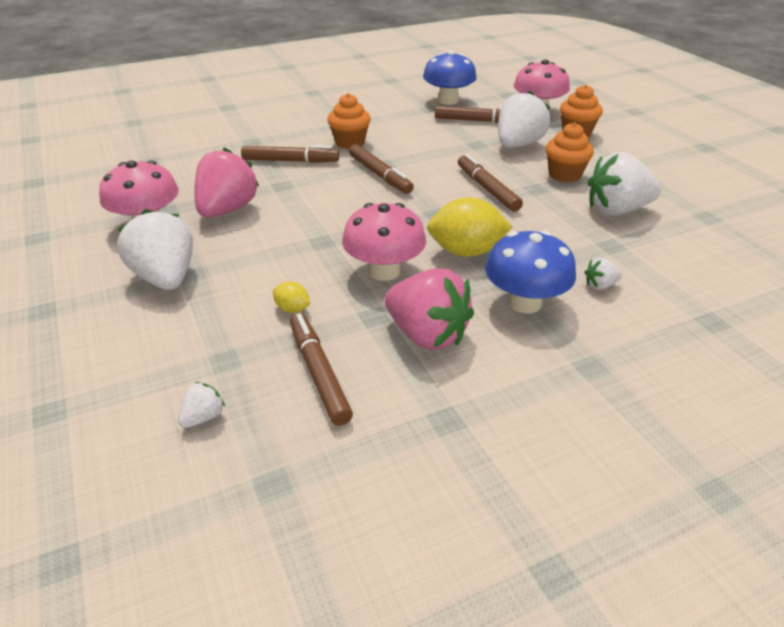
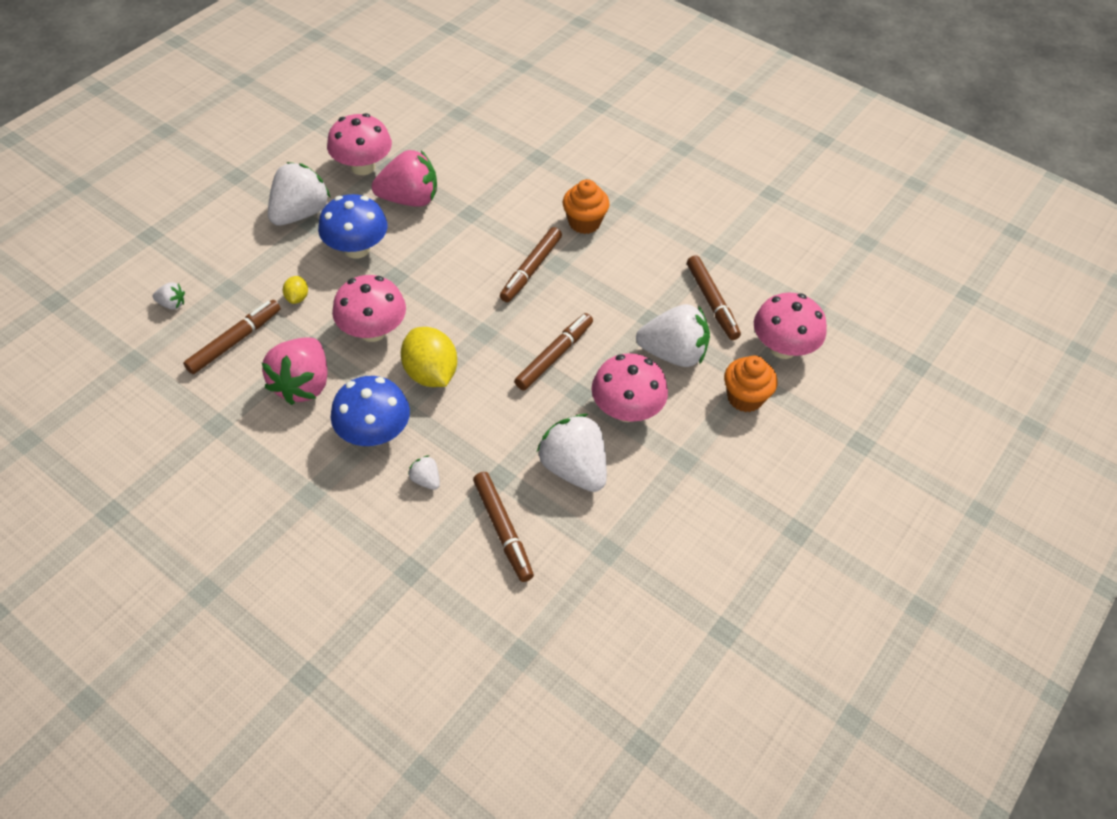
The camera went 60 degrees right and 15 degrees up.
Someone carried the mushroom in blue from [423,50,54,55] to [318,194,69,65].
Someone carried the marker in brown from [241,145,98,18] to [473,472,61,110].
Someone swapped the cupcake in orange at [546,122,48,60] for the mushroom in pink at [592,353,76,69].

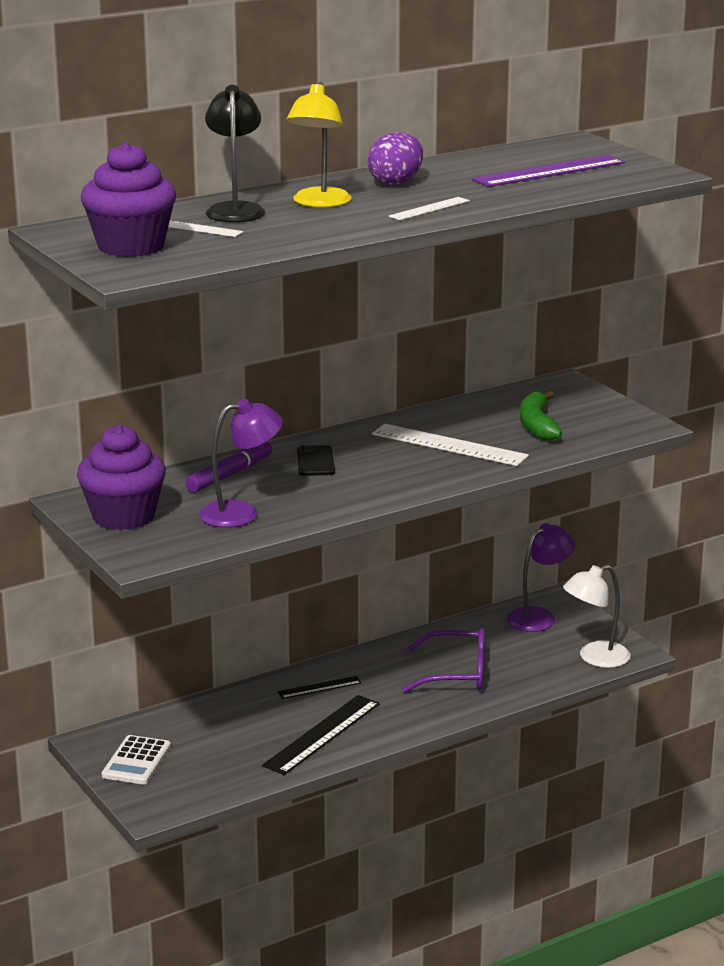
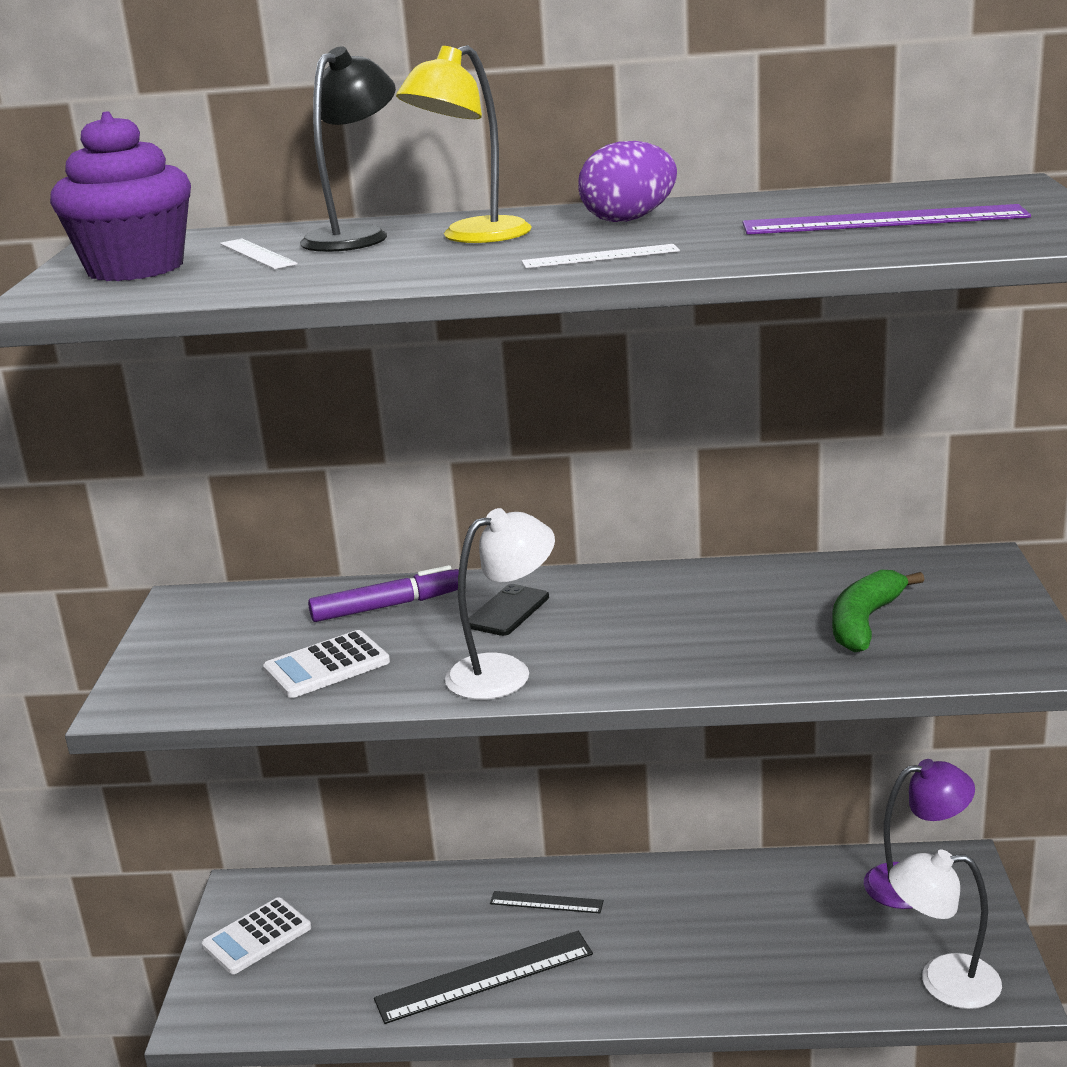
The camera went 35 degrees right and 0 degrees up.
Someone swapped the lamp in purple at [199,399,84,129] for the calculator in white at [263,630,127,68].
Someone put down the lamp in white at [445,508,110,192].
Someone took away the cupcake in purple at [77,425,89,105].
Someone took away the ruler in white at [372,424,157,42].
Someone took away the glasses in purple at [402,629,83,64].

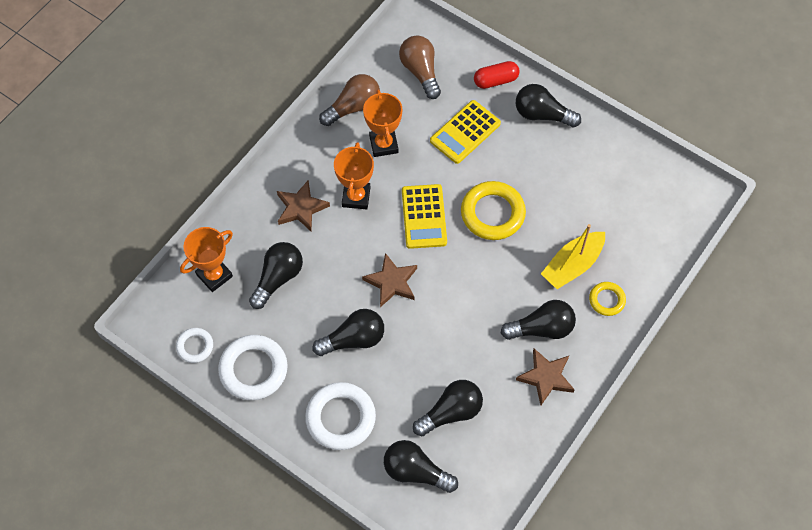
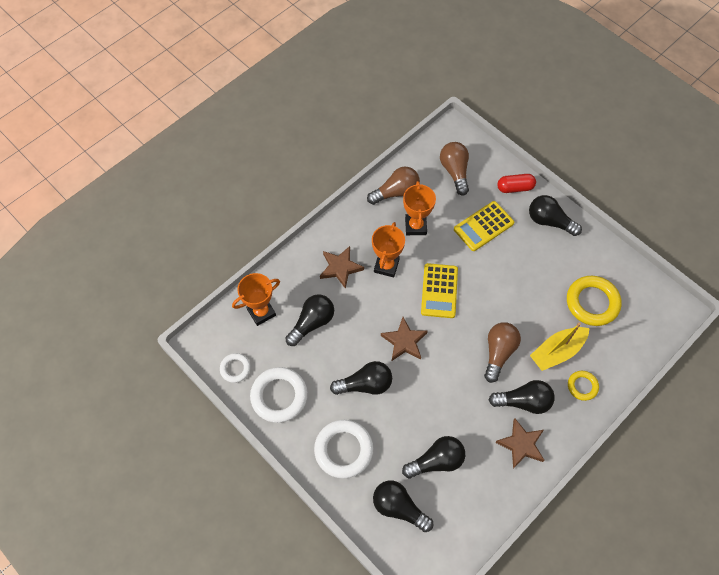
The camera went 10 degrees right and 0 degrees up.
Someone put down the light bulb in brown at [484,322,37,61].
Someone carried the ring in yellow from [461,181,65,59] to [567,276,55,50].

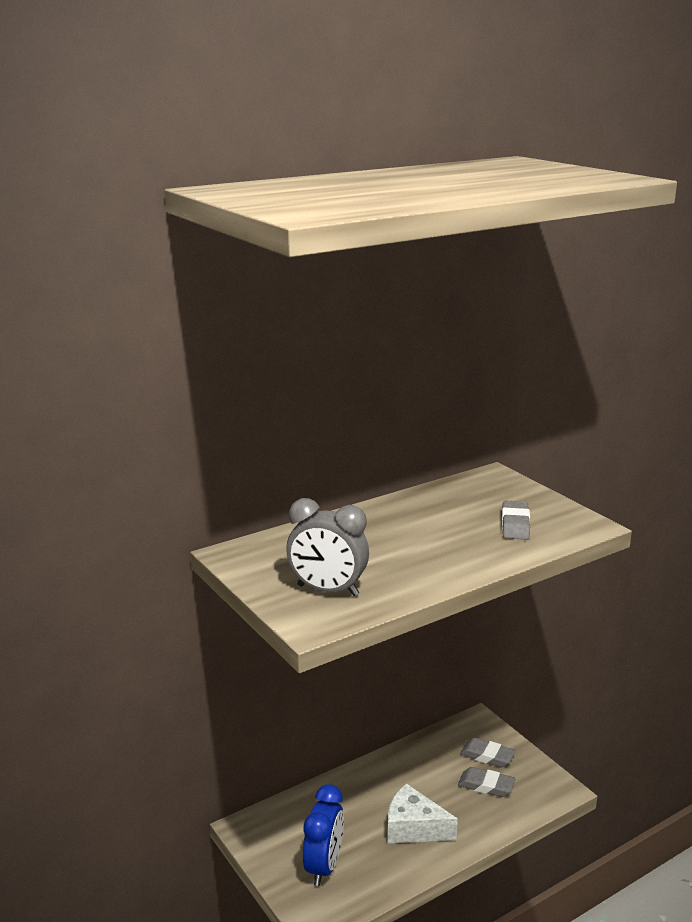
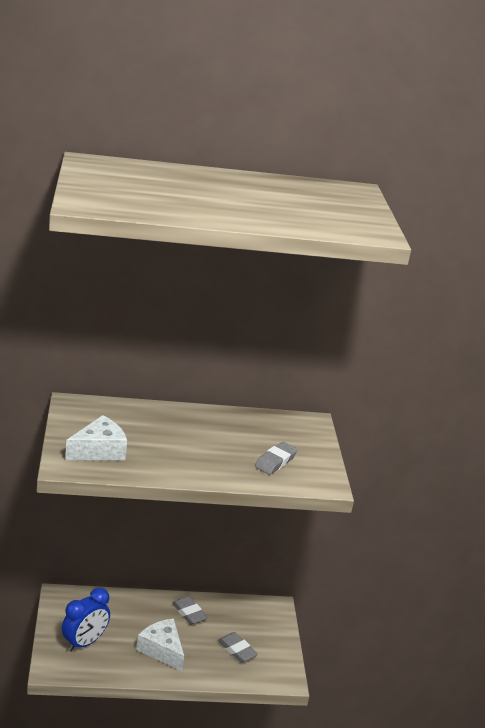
The camera went 25 degrees right and 5 degrees up.
Someone swapped the clock in grey at [286,498,83,98] for the cheese in white at [65,415,62,45].
Someone carried the eraser in grey from [460,738,56,30] to [172,596,35,29].

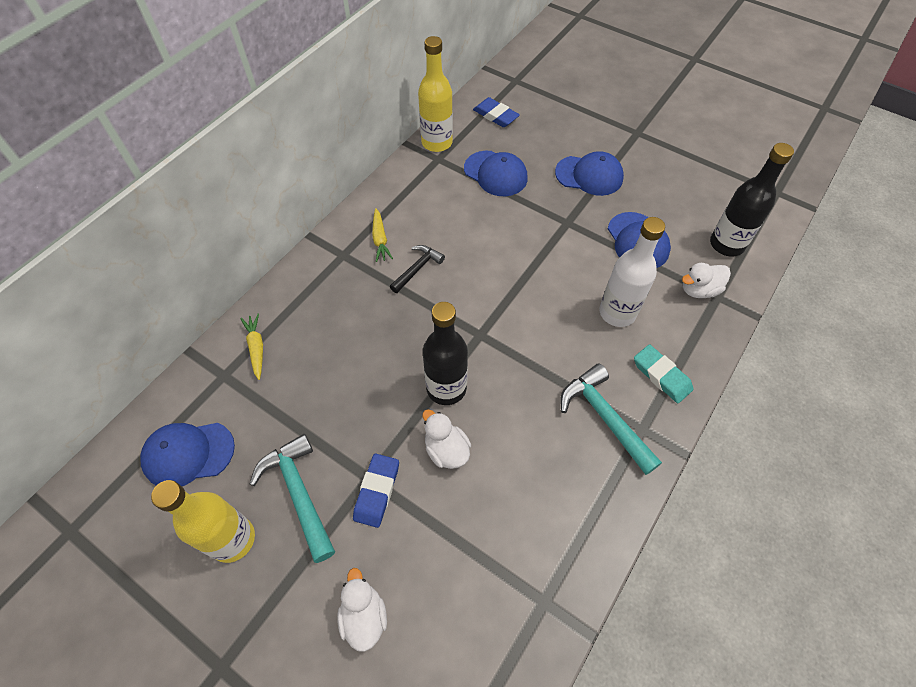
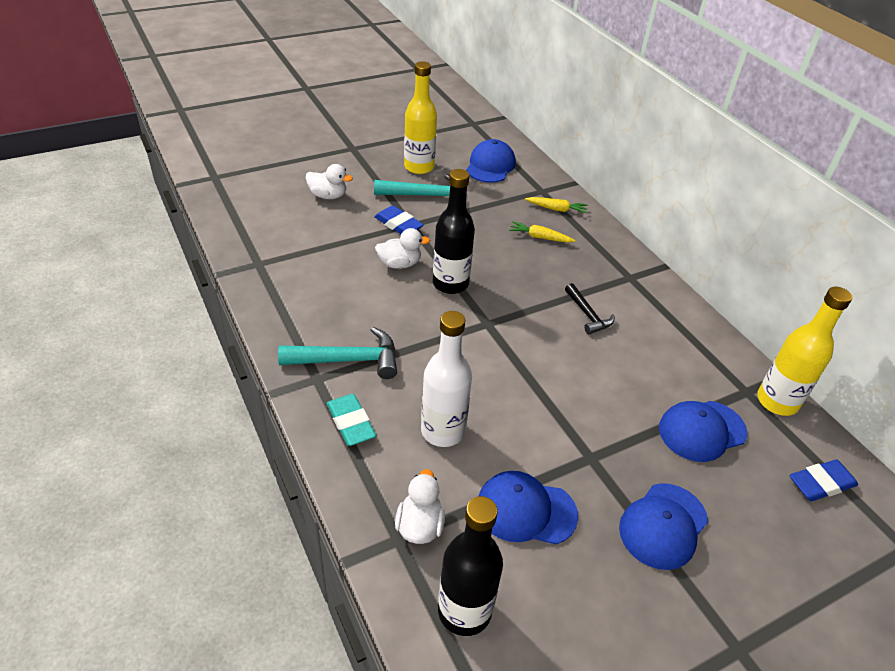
The camera went 115 degrees right and 15 degrees down.
Someone rotated the eraser in turquoise at [634,344,59,59] by 75 degrees clockwise.
Someone carried the carrot in yellow from [372,208,21,54] to [509,221,66,22].

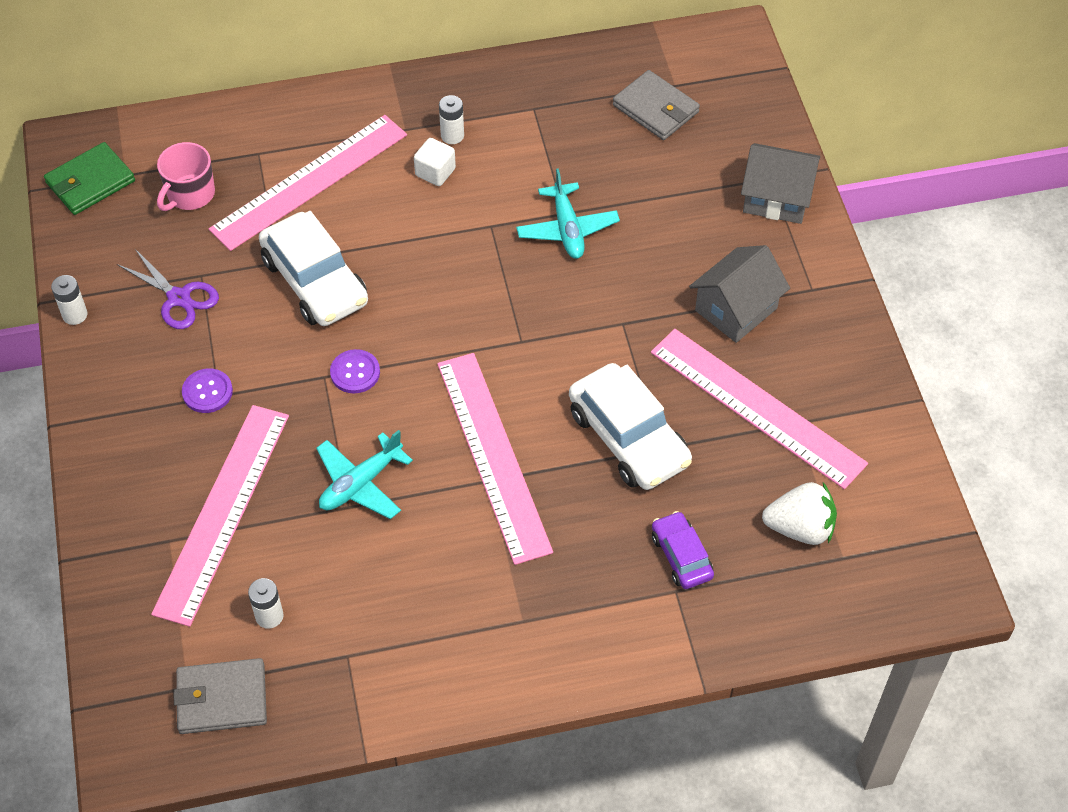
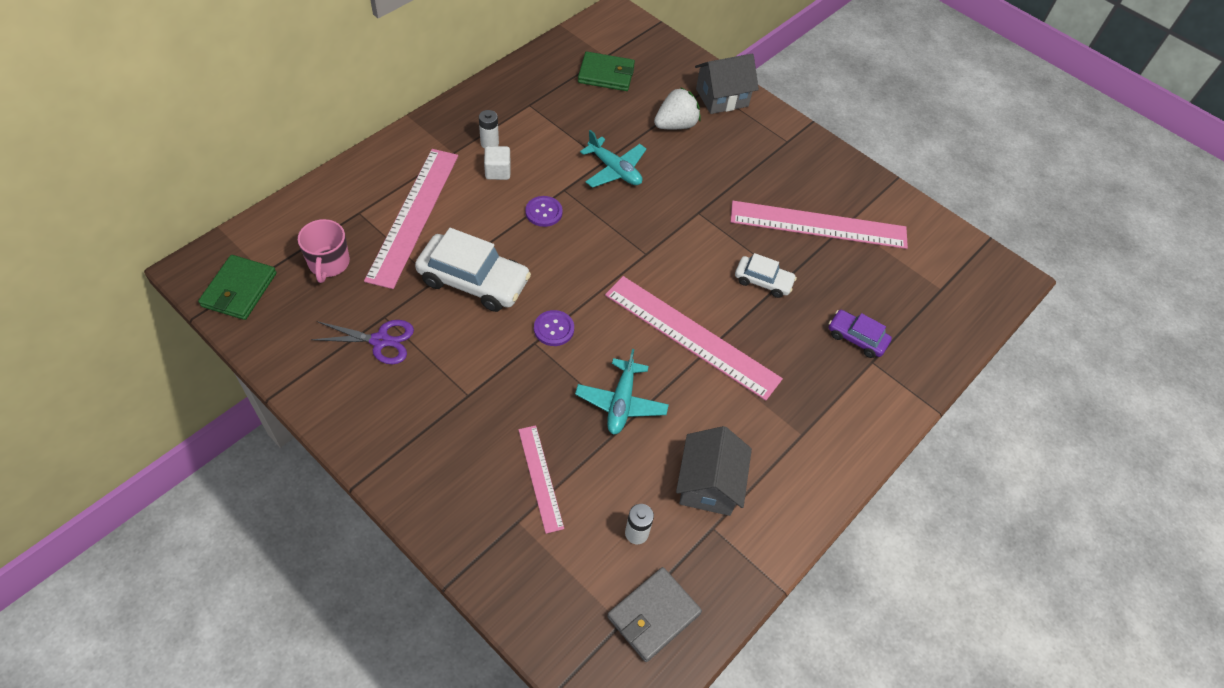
The camera went 40 degrees left and 0 degrees up.
Someone scaled the ruler in pink at [151,405,138,222] by 0.53.
Someone carried the button in purple from [182,368,51,45] to [525,196,38,31].
Someone repainted the wallet in grey at [613,70,87,70], which became the wallet in green at [578,52,57,39].
Someone carried the strawberry in white from [762,482,75,63] to [654,87,47,42].
Someone carried the house in grey from [689,245,101,98] to [676,426,76,90].
Someone scaled the car in white at [569,363,123,127] by 0.55.
Someone took away the battery in white at [51,275,37,50].

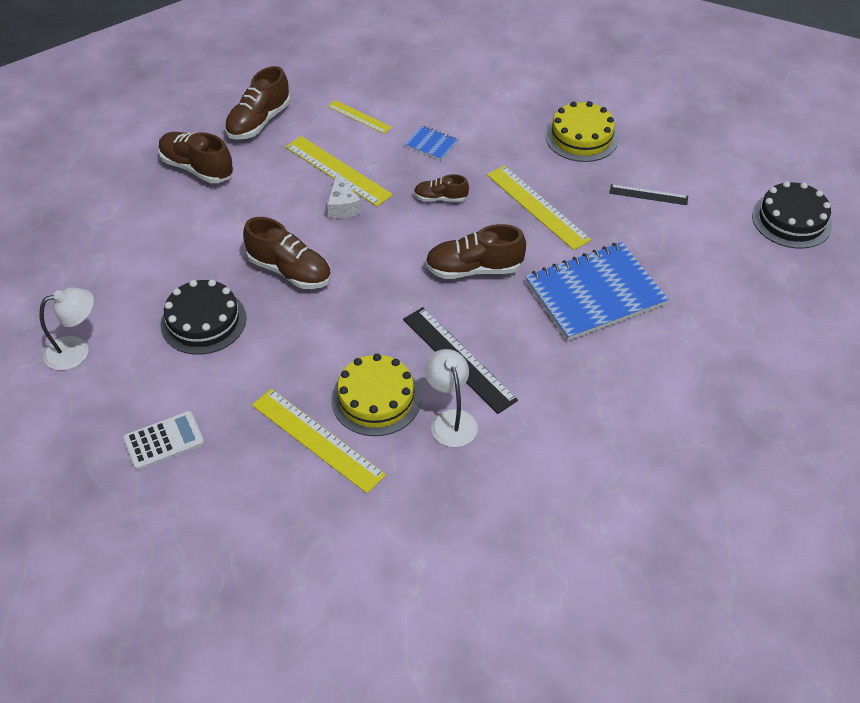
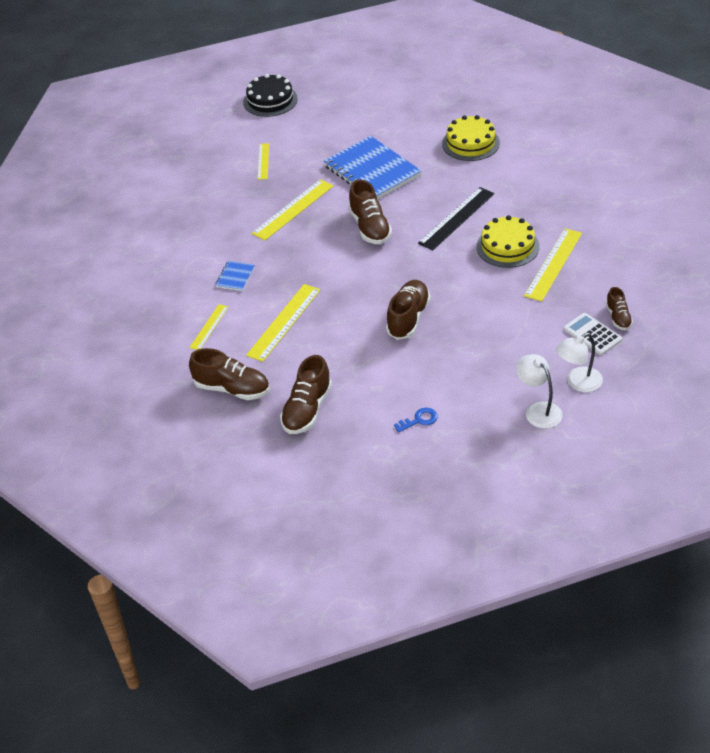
The camera went 100 degrees left and 5 degrees down.
Someone repainted the ruler in black at [609,184,79,21], which became the ruler in yellow at [257,143,12,37].
Someone put down the key in blue at [394,408,44,24].
Someone carried the cake in yellow from [545,101,74,61] to [442,115,58,46].
Someone carried the lamp in white from [425,349,53,98] to [556,333,47,59].
Someone carried the shoe in brown from [414,174,55,28] to [606,287,27,43].
Someone took away the cake in black at [161,280,85,75].
Someone took away the cheese in white at [327,172,35,47].

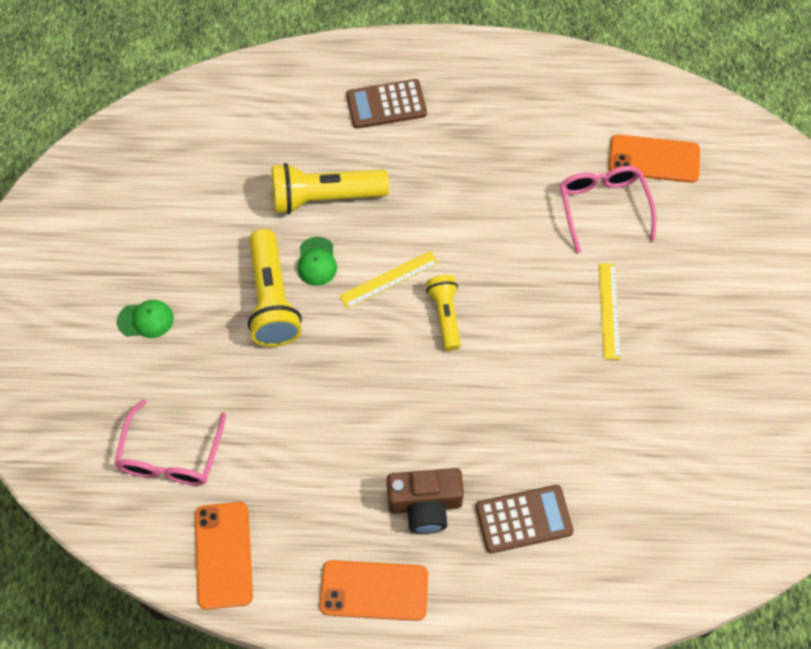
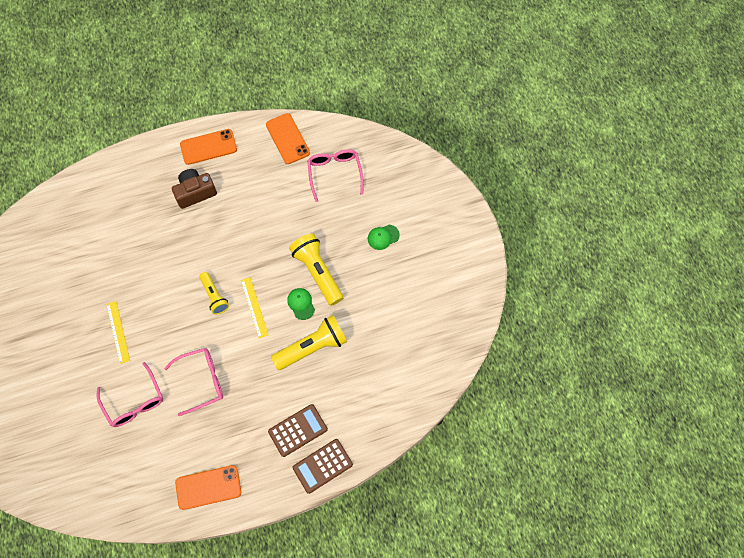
The camera went 160 degrees right and 5 degrees up.
Someone put down the glasses in pink at [164,348,59,68].
Someone carried the phone in orange from [609,134,91,49] to [175,465,66,45].
Someone rotated the ruler in yellow at [339,251,100,58] by 60 degrees counterclockwise.
Someone carried the calculator in brown from [476,485,98,68] to [293,439,60,55].

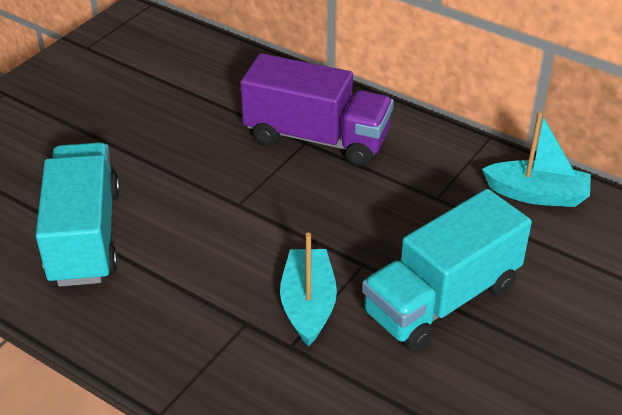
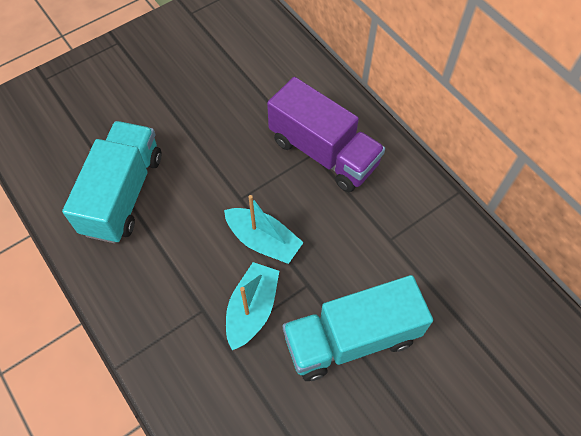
The camera went 20 degrees right and 20 degrees up.
Someone carried the boat in turquoise from [482,111,109,96] to [224,195,80,69].

